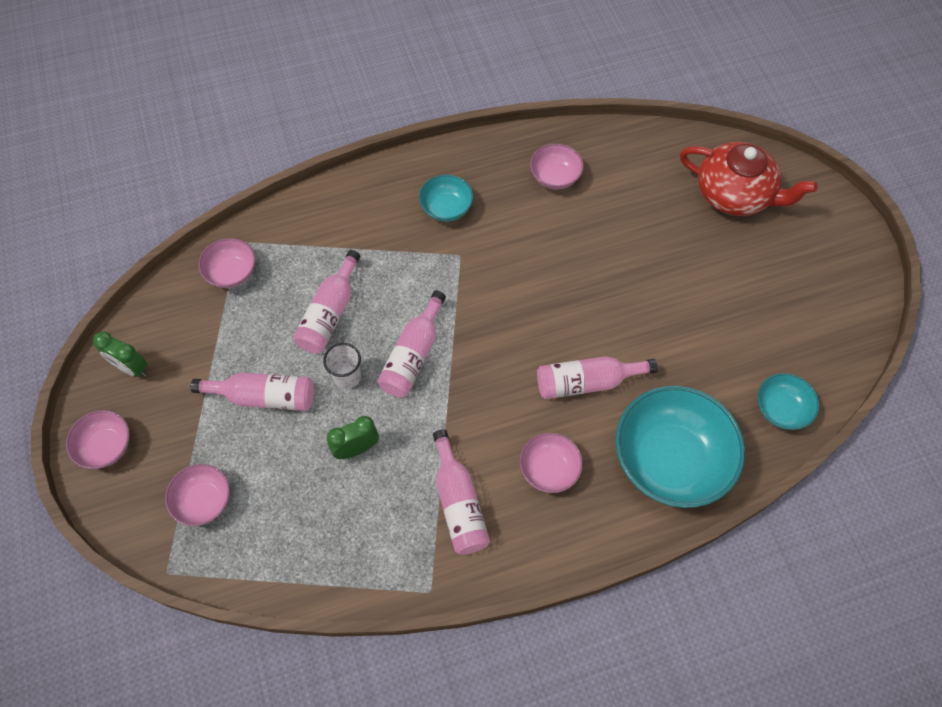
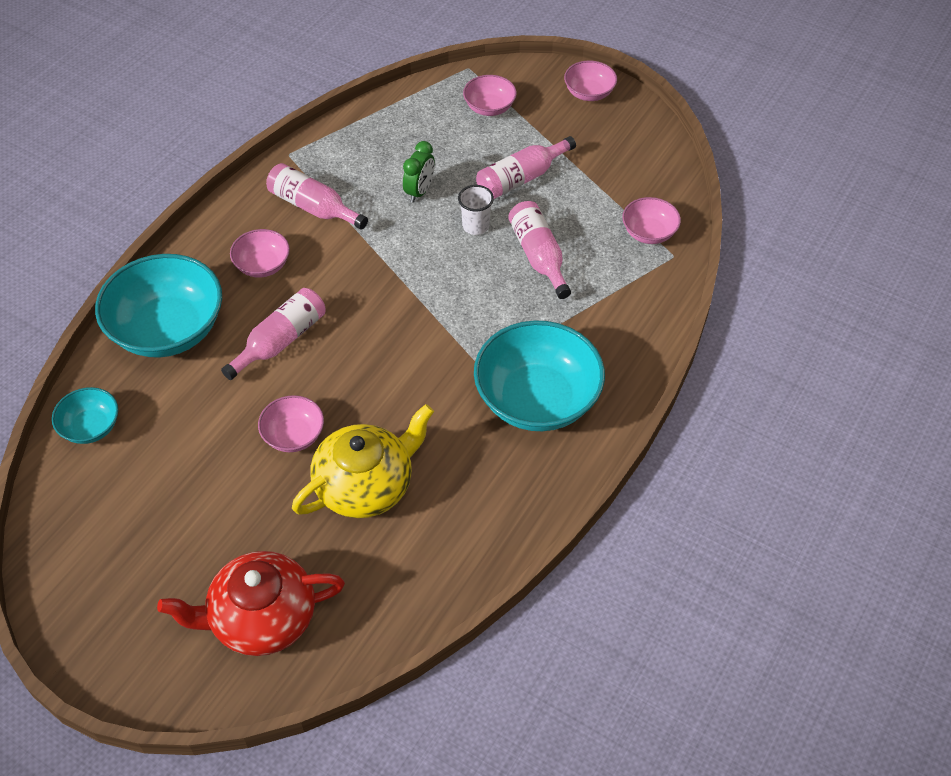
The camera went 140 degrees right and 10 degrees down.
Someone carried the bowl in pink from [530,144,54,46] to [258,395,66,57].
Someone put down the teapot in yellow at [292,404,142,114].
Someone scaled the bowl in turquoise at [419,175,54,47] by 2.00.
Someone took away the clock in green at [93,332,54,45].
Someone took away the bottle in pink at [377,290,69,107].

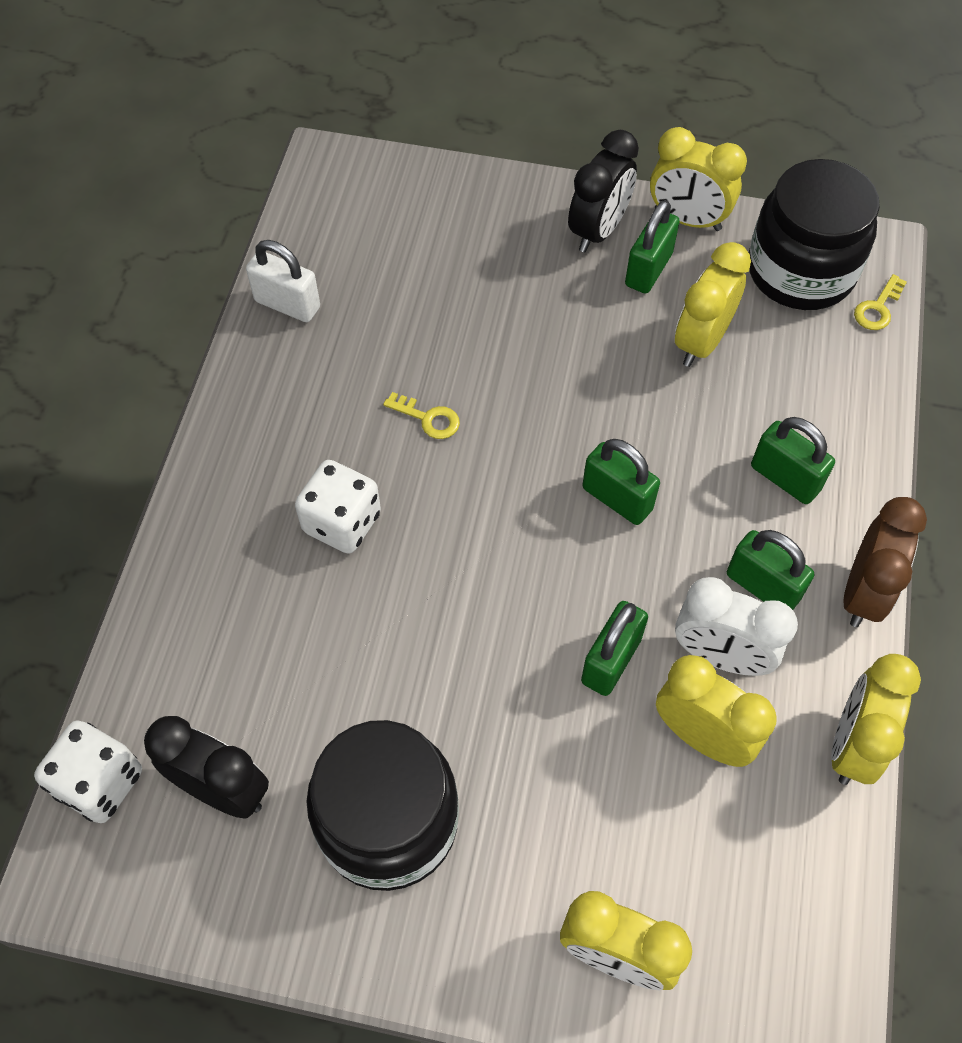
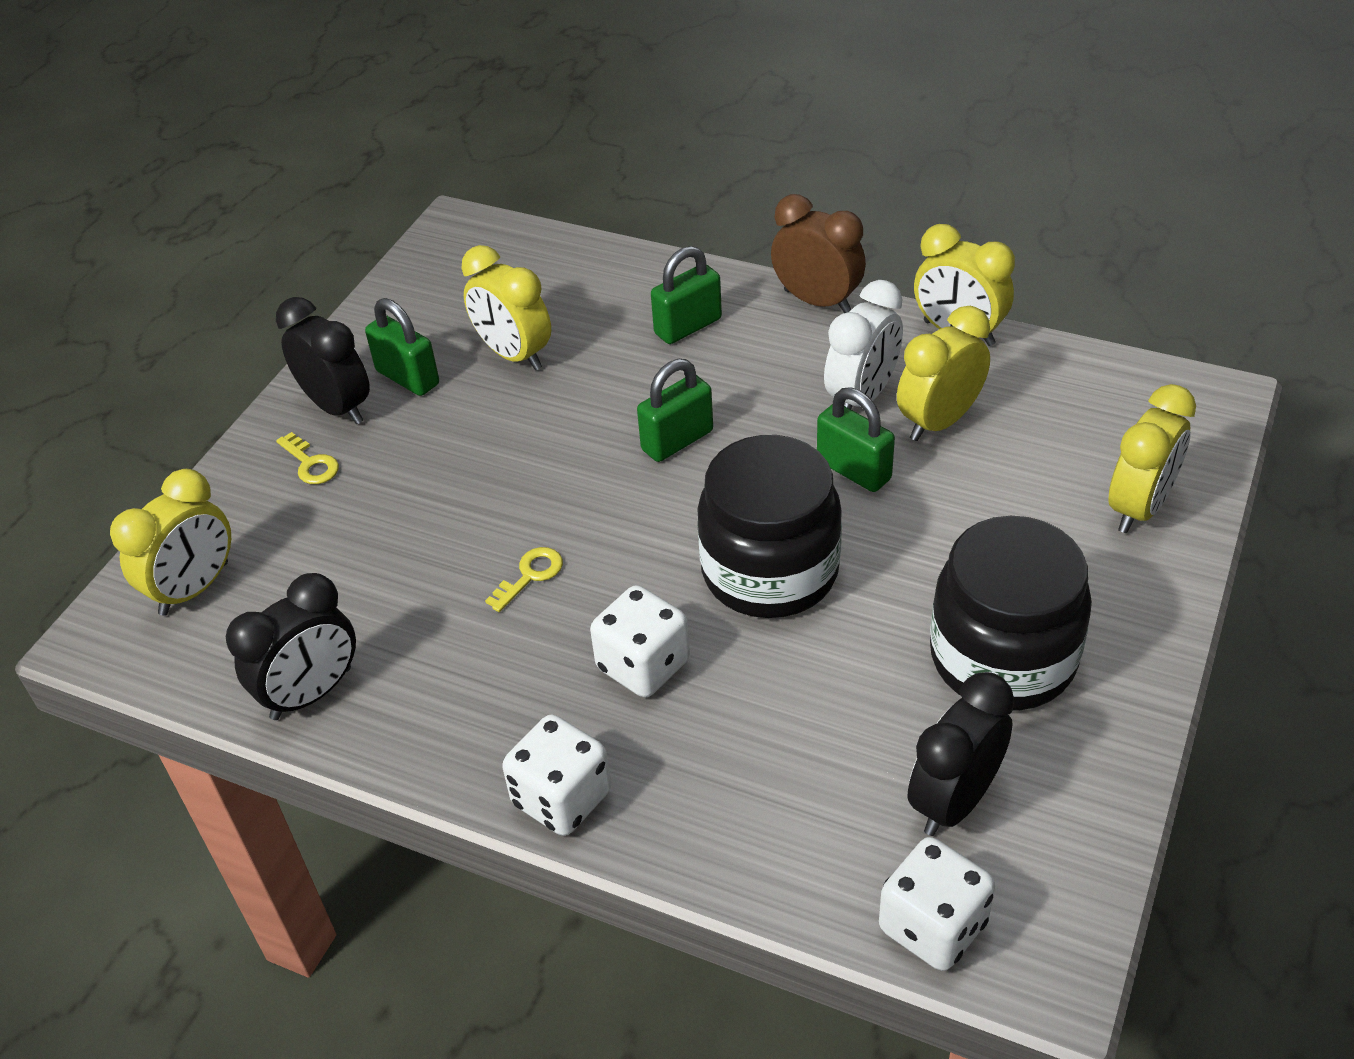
The camera went 75 degrees left and 15 degrees down.
Someone carried the clock in yellow from [650,127,97,104] to [110,469,121,147].
Someone swapped the padlock in white at [246,240,74,82] for the clock in black at [226,573,130,147].
Someone carried the key in yellow from [854,274,53,56] to [276,432,63,52].
Someone put down the dice in white at [502,715,109,121].
Someone carried the jar in black from [749,159,131,151] to [697,435,145,183].
Someone took away the padlock in green at [727,530,87,80].

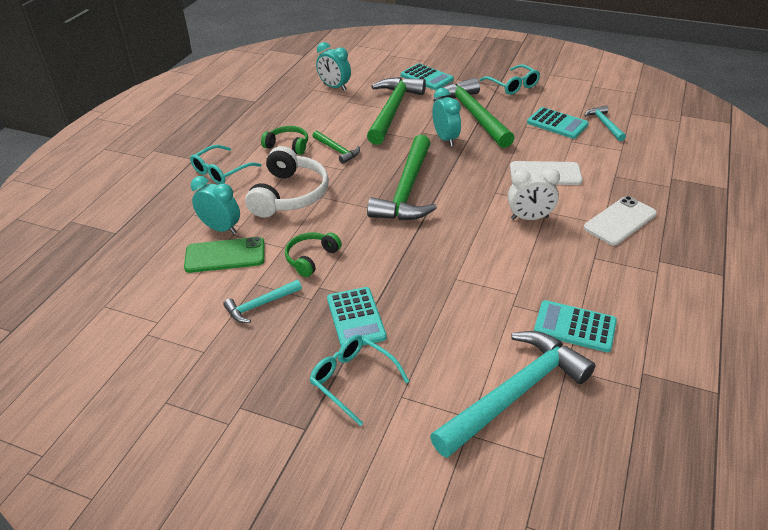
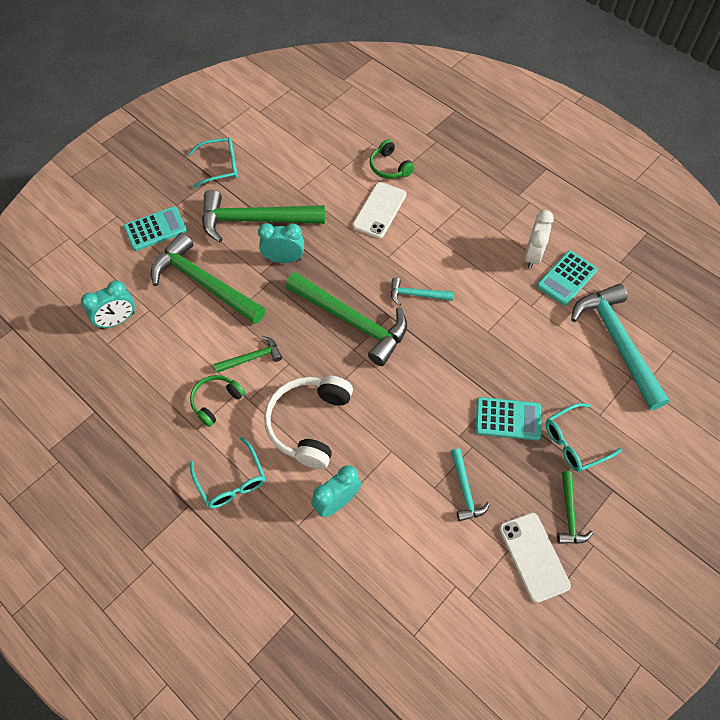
The camera went 70 degrees left and 20 degrees up.
Someone rotated the headphones in white at [245,146,84,71] by 105 degrees counterclockwise.
Someone carried the headphones in green from [285,232,57,45] to [370,140,44,39].
Someone carried the hammer in turquoise from [584,105,42,36] to [391,277,63,29].
Someone carried the phone in white from [584,196,73,49] to [499,513,72,90].
Someone carried the clock in white from [508,168,52,52] to [525,210,29,59].
Someone put down the hammer in green at [557,471,36,73].
Someone took away the phone in green at [184,237,81,36].
Someone took away the calculator in turquoise at [527,107,62,32].

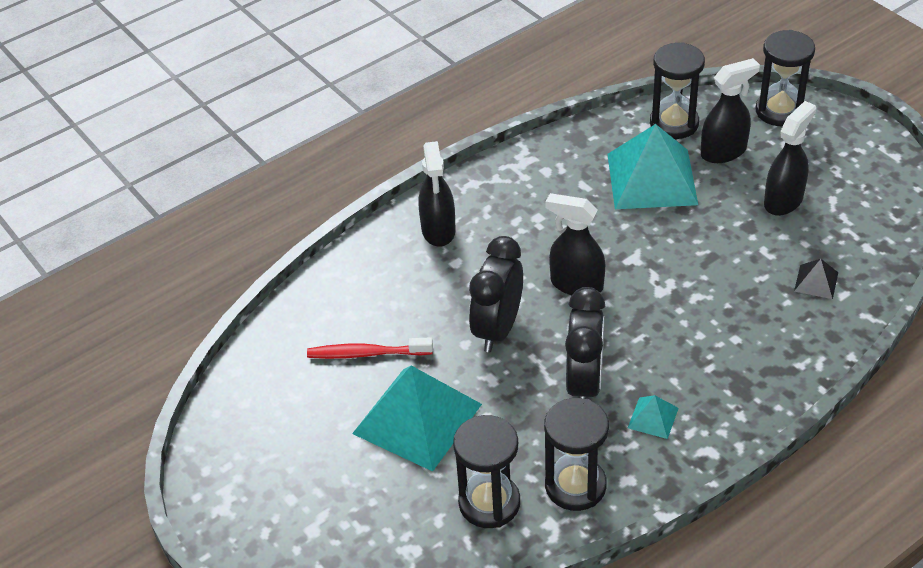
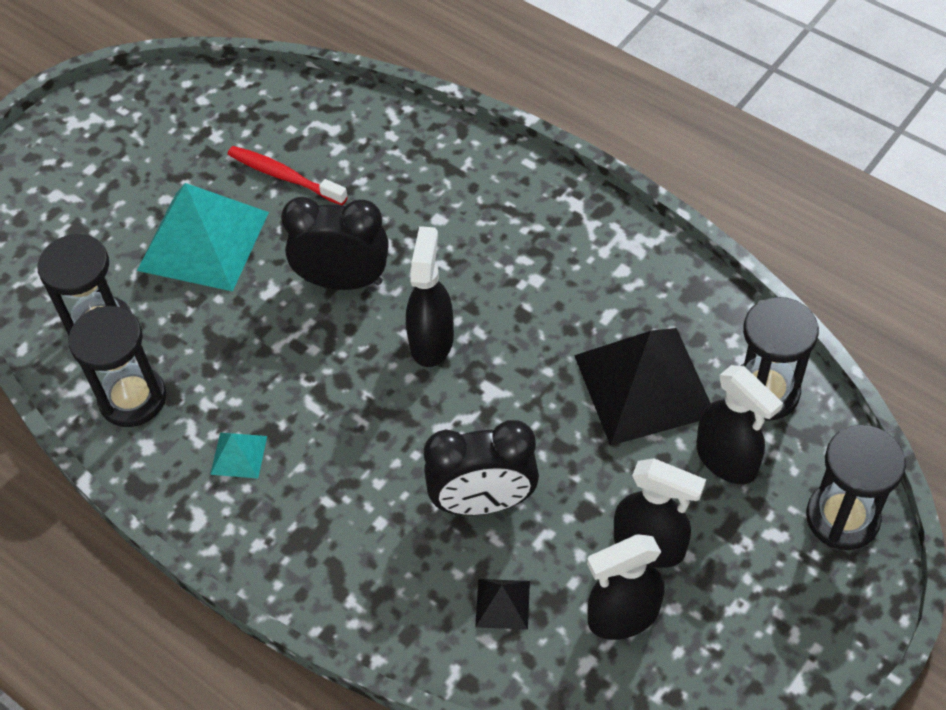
The camera went 75 degrees right and 10 degrees up.
Someone rotated the toothbrush in red at [307,338,126,21] by 45 degrees counterclockwise.
Someone carried the clock in black from [565,287,40,112] to [424,420,115,95].
Someone repainted the pyramid in turquoise at [607,124,91,85], which became the pyramid in black at [574,328,137,118].
Someone carried the spray bottle in black from [419,141,37,106] to [587,534,78,106].

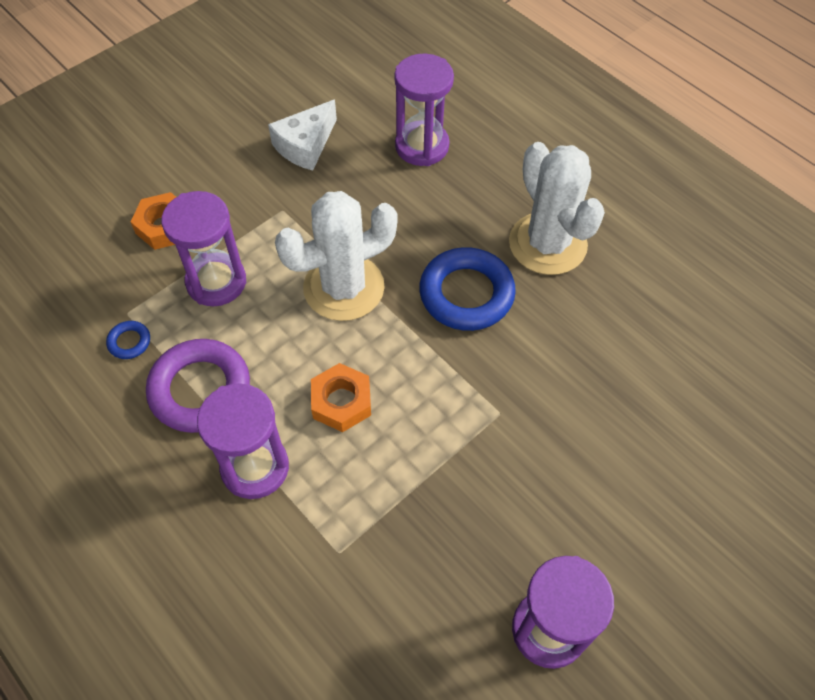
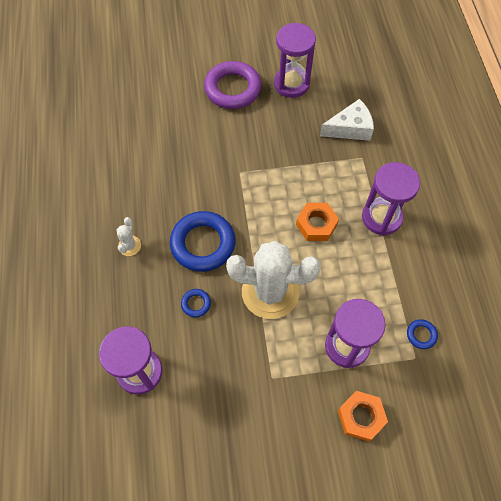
The camera went 145 degrees left and 5 degrees up.
Someone scaled the cactus in white at [509,142,96,133] by 0.41.
Someone put down the ring in blue at [181,289,30,28].
Someone carried the ring in purple from [146,339,104,94] to [204,61,57,48].
Someone carried the cheese in white from [268,100,69,71] to [320,99,54,42].

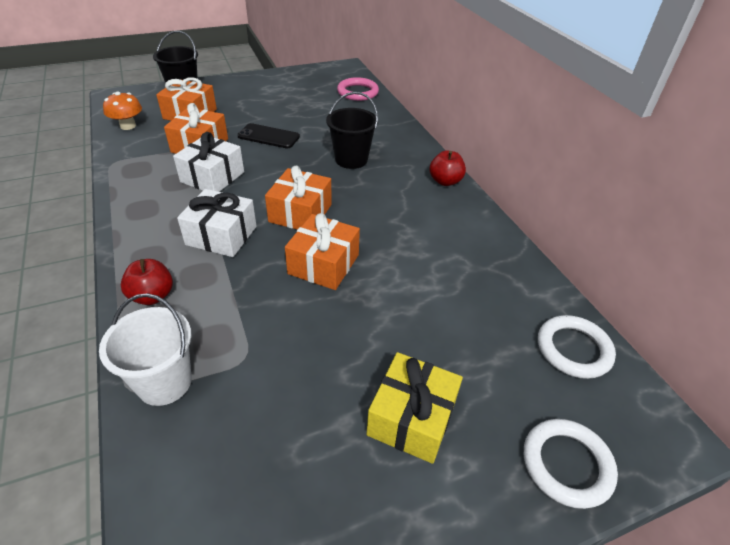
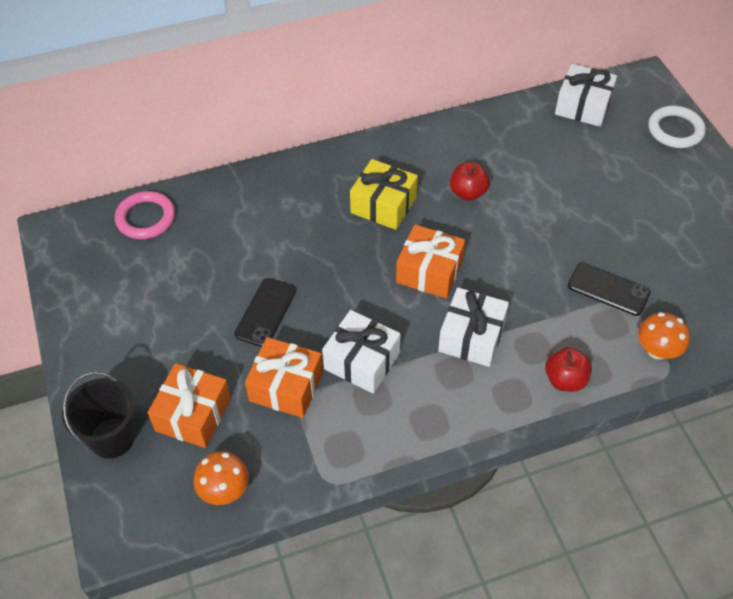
The camera went 85 degrees left and 10 degrees up.
Someone carried the gift in yellow from [366,352,97,112] to [350,159,68,71].
Someone carried the apple in red from [430,150,36,36] to [450,162,40,39].
Someone swapped the ring in white at [538,315,78,64] for the gift in white at [555,64,62,63].
Someone put down the phone in black at [568,262,83,54].
Someone swapped the bucket in white at [99,293,93,113] for the mushroom in orange at [638,312,52,48].
Someone took away the gift in orange at [285,213,75,77].
Someone took away the bucket in black at [326,92,52,77].

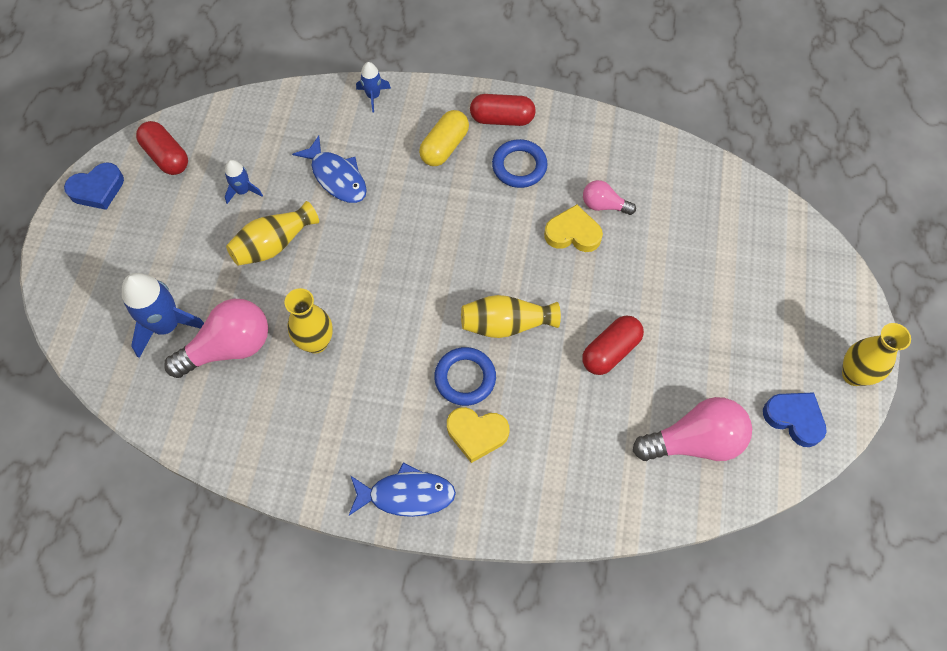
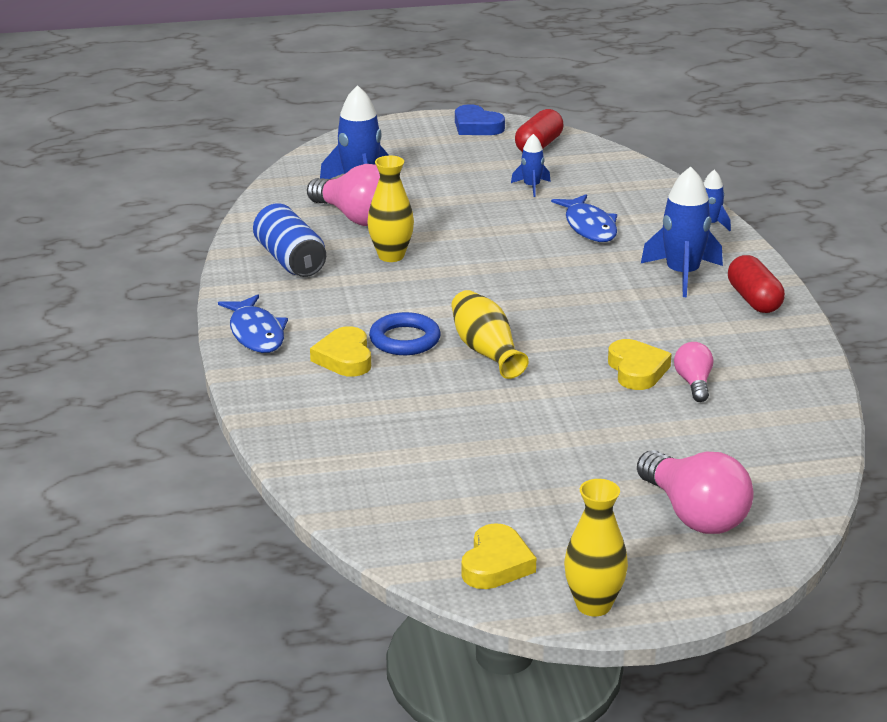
The camera went 70 degrees right and 35 degrees down.
Someone put down the can in blue at [253,203,73,74].
Someone repainted the heart in blue at [763,392,64,55], which became the heart in yellow at [461,523,75,66].
Someone rotated the fish in blue at [292,135,75,68] by 45 degrees counterclockwise.
Someone carried the light bulb in pink from [633,397,119,64] to [637,450,116,84].
Someone swapped the capsule in yellow at [419,110,50,56] for the rocket in blue at [641,166,82,131].
Someone took away the vase in yellow at [226,201,93,65].
Someone took away the ring in blue at [492,139,56,49].
Someone took away the capsule in red at [582,315,62,60].

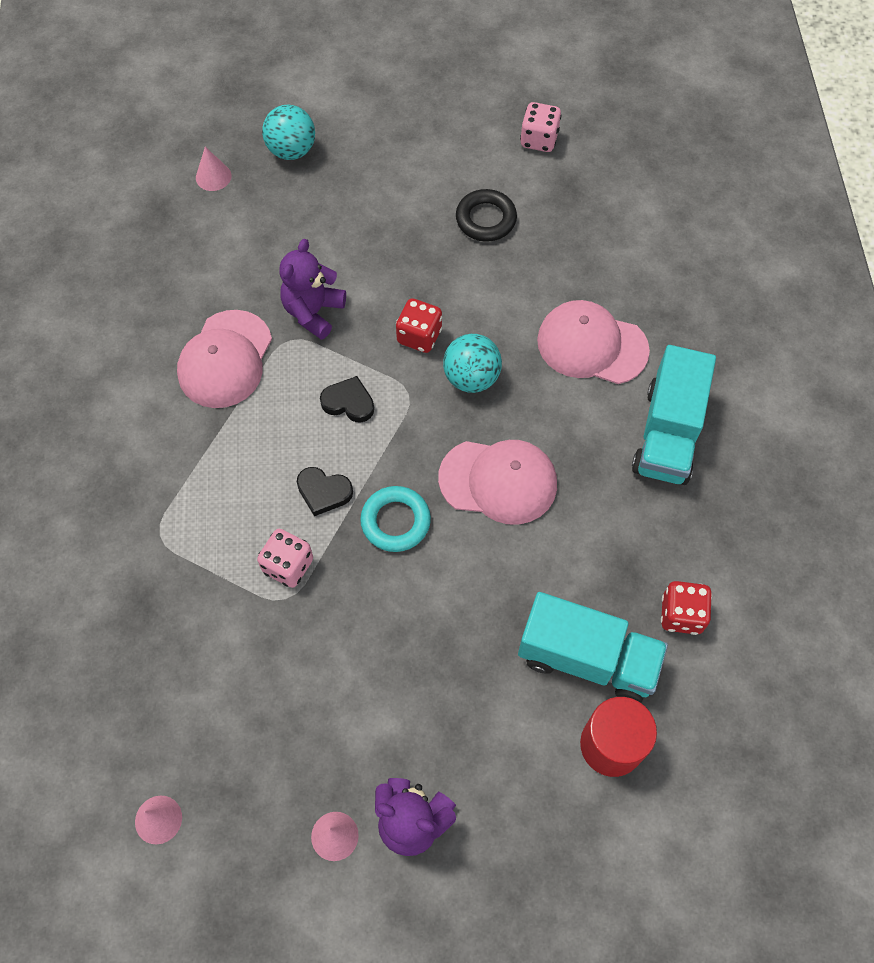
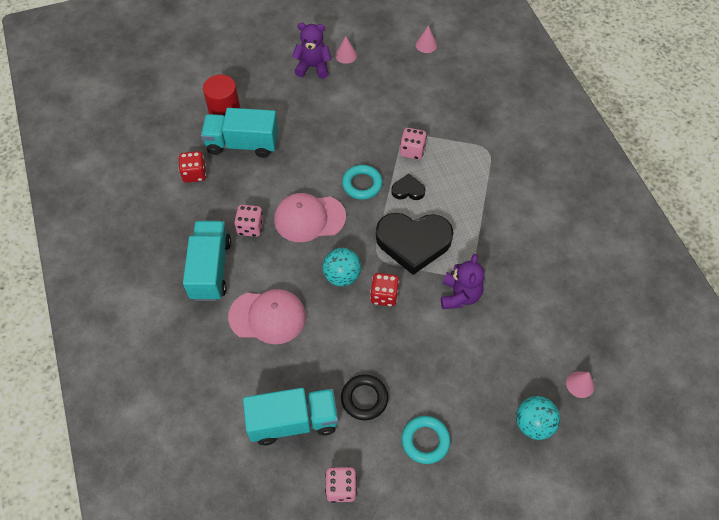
The camera went 165 degrees right and 5 degrees down.
Someone put down the dice in pink at [234,205,30,32].
Someone put down the truck in turquoise at [243,388,95,58].
Someone scaled the heart in black at [320,376,54,47] by 2.19.
Someone put down the ring in turquoise at [402,416,48,48].
Someone took away the cap in pink at [177,310,95,98].

